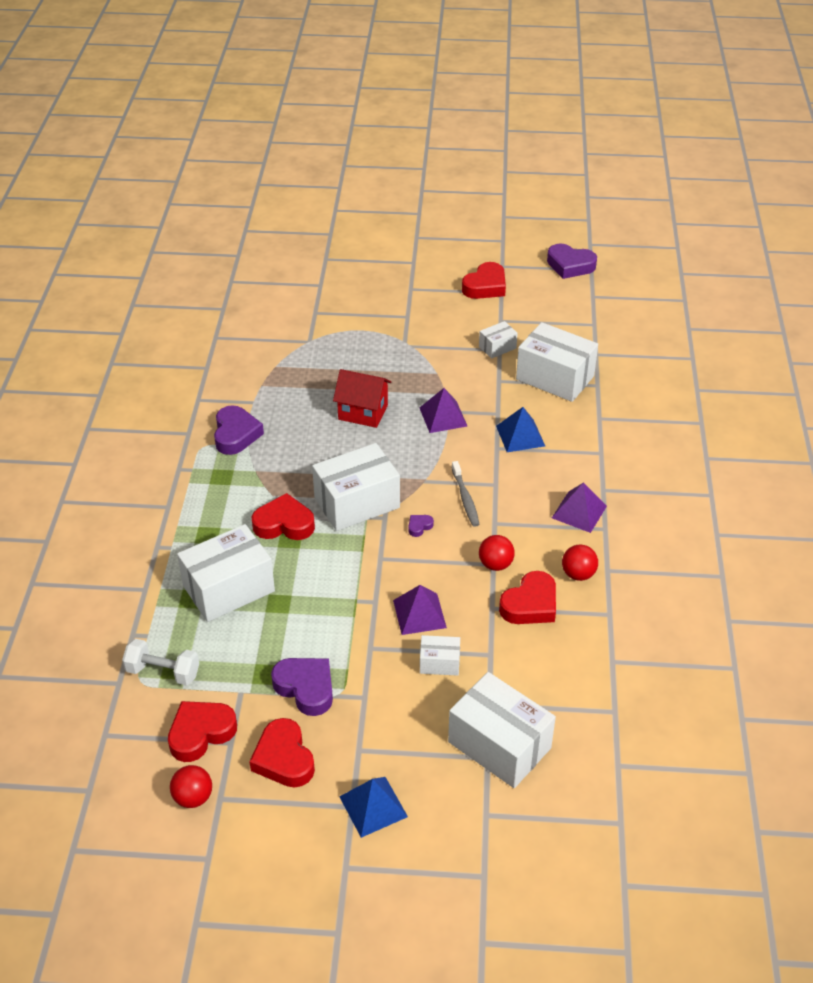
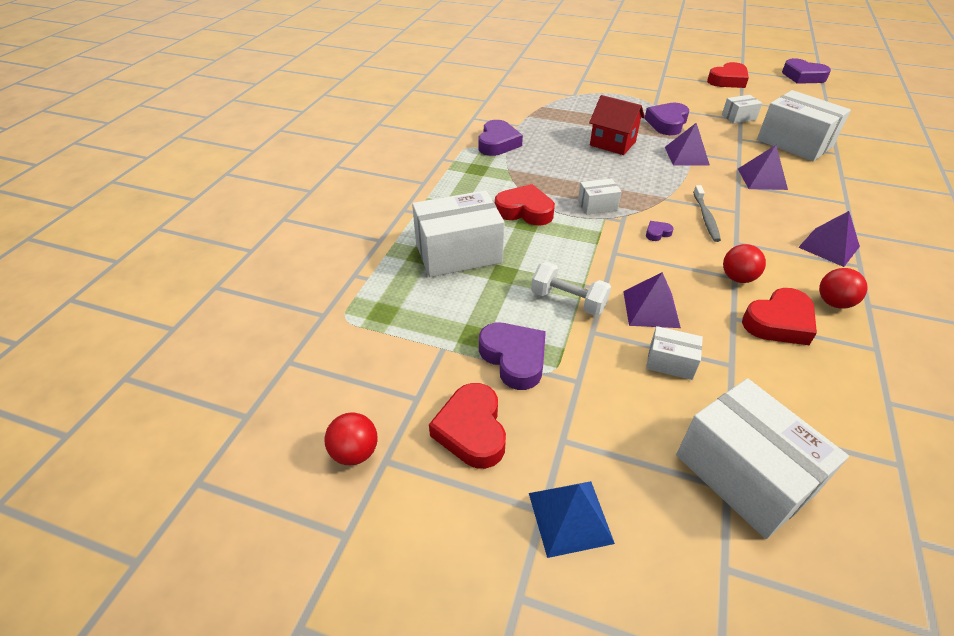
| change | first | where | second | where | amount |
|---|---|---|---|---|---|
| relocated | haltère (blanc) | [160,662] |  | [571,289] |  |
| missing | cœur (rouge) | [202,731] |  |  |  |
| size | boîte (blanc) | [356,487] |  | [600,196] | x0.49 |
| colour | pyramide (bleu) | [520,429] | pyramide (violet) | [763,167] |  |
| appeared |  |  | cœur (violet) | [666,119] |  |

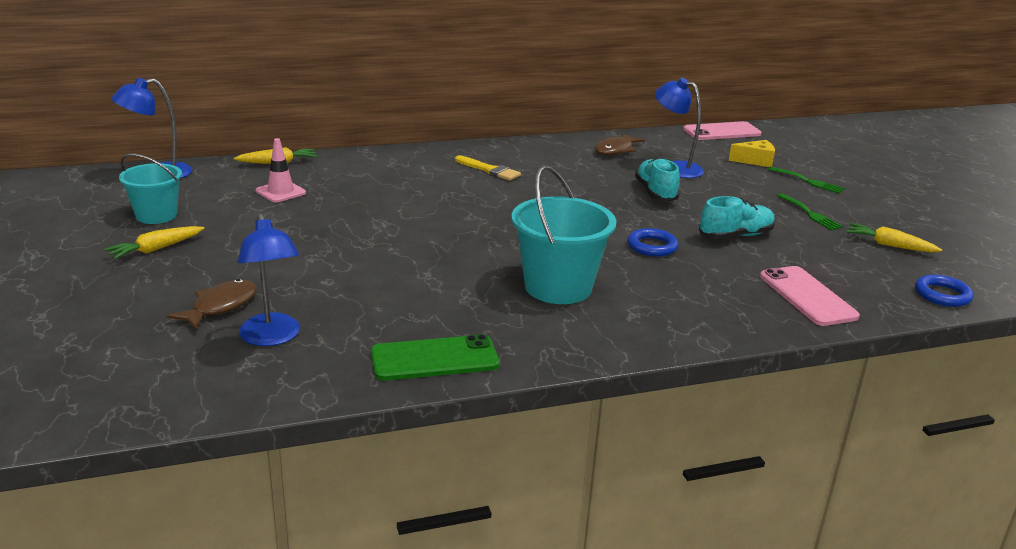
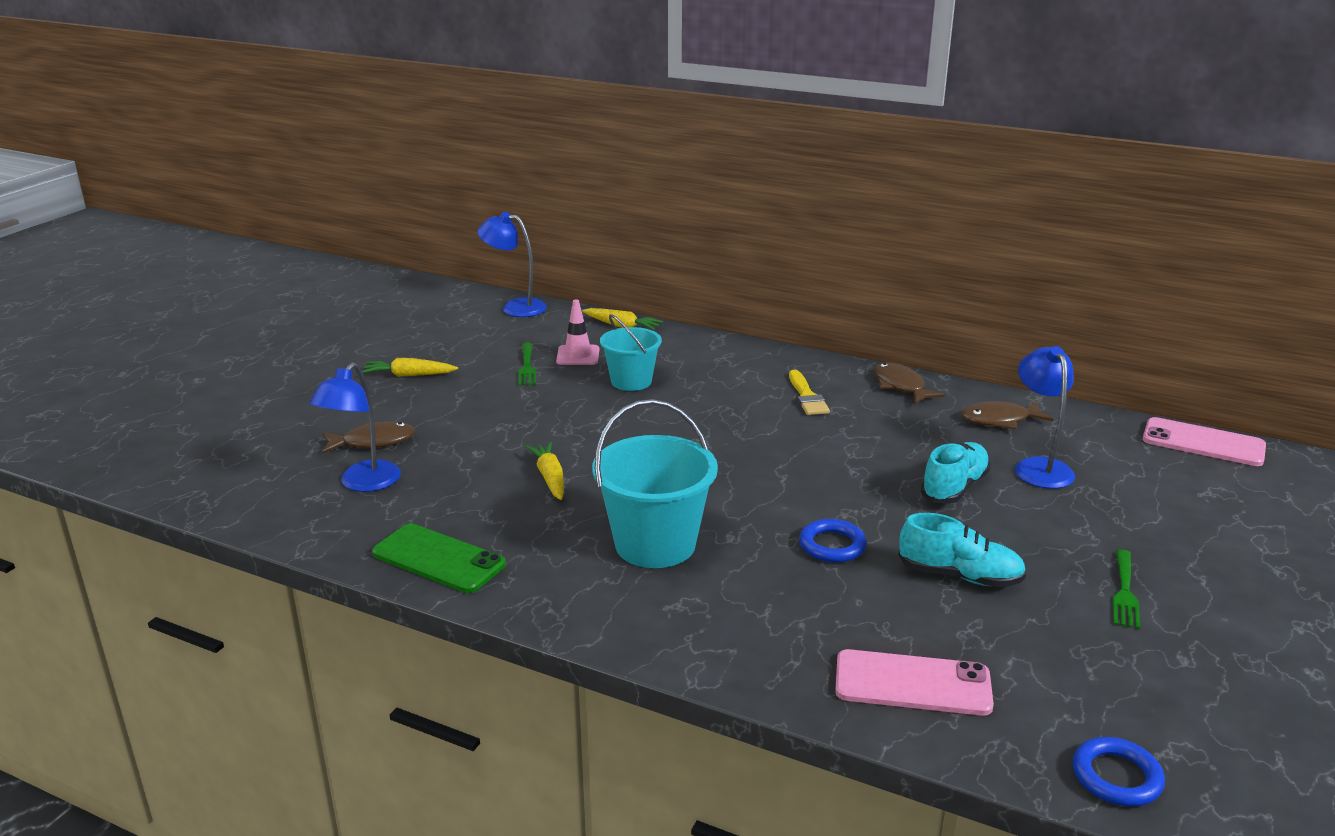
| change | first | where | second | where | amount |
|---|---|---|---|---|---|
| relocated | seau (turquoise) | [150,188] |  | [631,352] |  |
| missing | fromage (jaune) | [752,153] |  |  |  |
| spun | téléphone (rose) | [810,296] |  | [914,682] | 75 degrees clockwise |
| relocated | fourchette (vert) | [806,180] |  | [527,364] |  |
| relocated | carotte (jaune) | [894,237] |  | [544,471] |  |
| appeared |  |  | poisson (marron) | [909,383] |  |

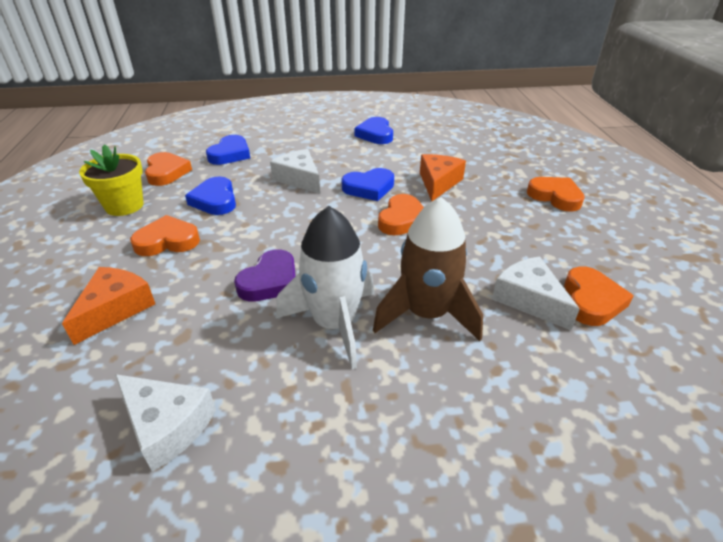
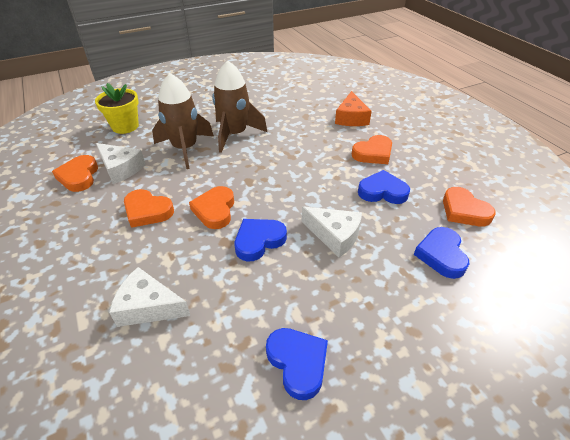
| change | first | where | second | where | amount |
|---|---|---|---|---|---|
| relocated | pot de fleurs (jaune) | [111,180] |  | [117,108] |  |
| relocated | fromage (blanc) | [165,423] |  | [149,297] |  |
| spun | cœur (bleu) | [210,196] |  | [384,187] | 45 degrees counterclockwise |
| missing | cœur (violet) | [265,275] |  |  |  |
| colour | fusée (blanc) | [325,287] | fusée (marron) | [239,106] |  |
| missing | fromage (orange) | [443,177] |  |  |  |
| relocated | cœur (orange) | [556,194] |  | [149,208] |  |

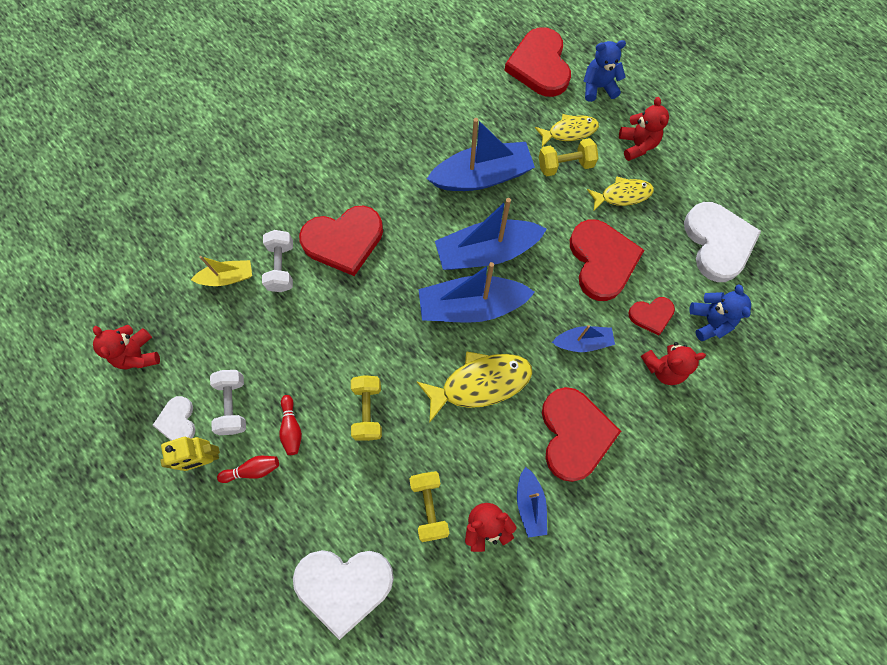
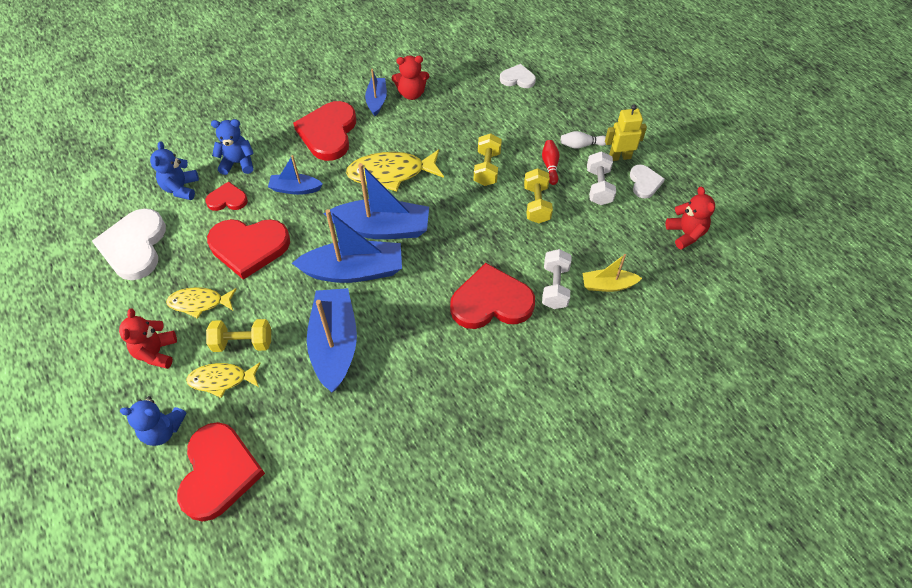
| change | first | where | second | where | amount |
|---|---|---|---|---|---|
| colour | quille (rouge) | [248,469] | quille (blanc) | [583,140] |  |
| size | cœur (blanc) | [343,595] |  | [518,76] | x0.52 |
| relocated | haltère (jaune) | [429,506] |  | [538,195] |  |
| spun | bateau (bleu) | [481,154] |  | [332,340] | 90 degrees clockwise |
| spun | cœur (rouge) | [607,260] |  | [248,249] | 90 degrees counterclockwise |
| colour | ours en peluche (rouge) | [673,363] | ours en peluche (bleu) | [232,147] |  |

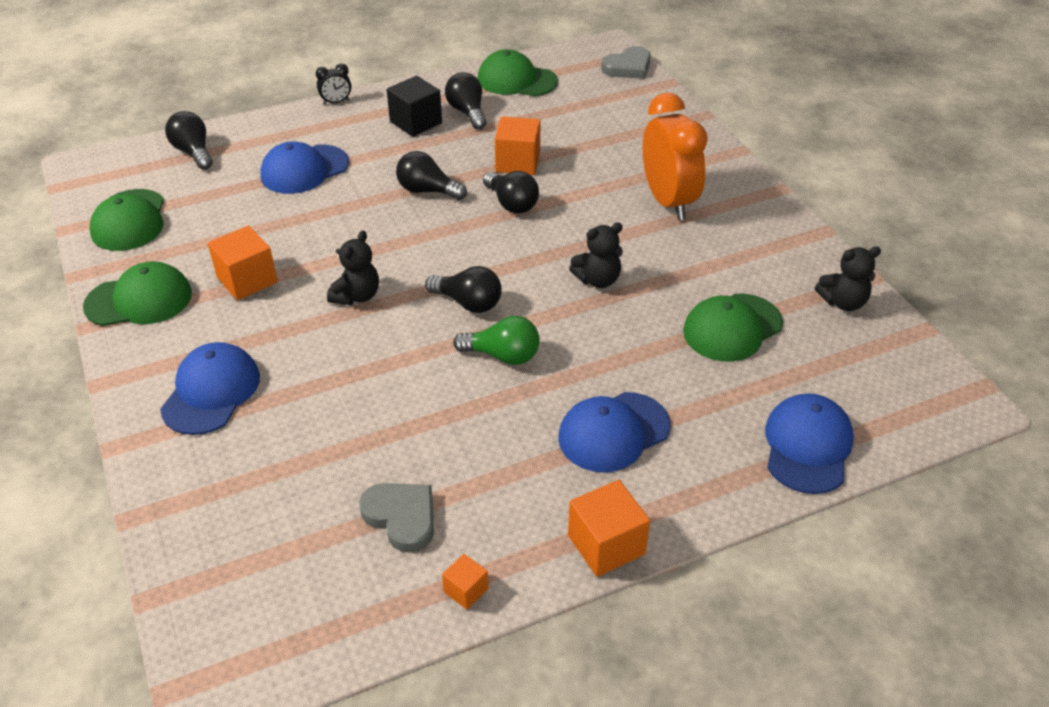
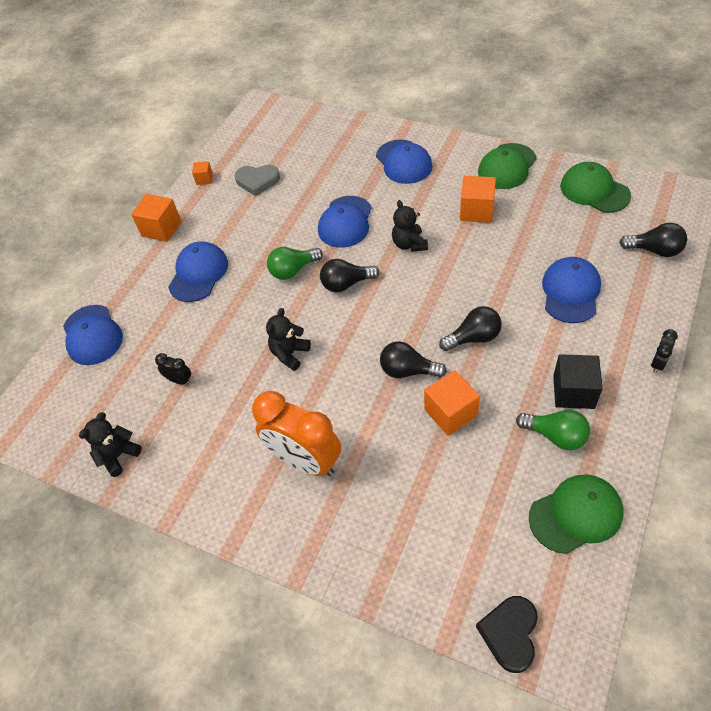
| change | first | where | second | where | amount |
|---|---|---|---|---|---|
| colour | ampoule (noir) | [465,100] | ampoule (vert) | [553,430] |  |
| colour | cœur (gris) | [626,62] | cœur (noir) | [507,634] |  |
| exchanged | casquette (vert) | [733,328] | réveil (noir) | [173,369] |  |
| appeared |  |  | casquette (bleu) | [345,222] |  |

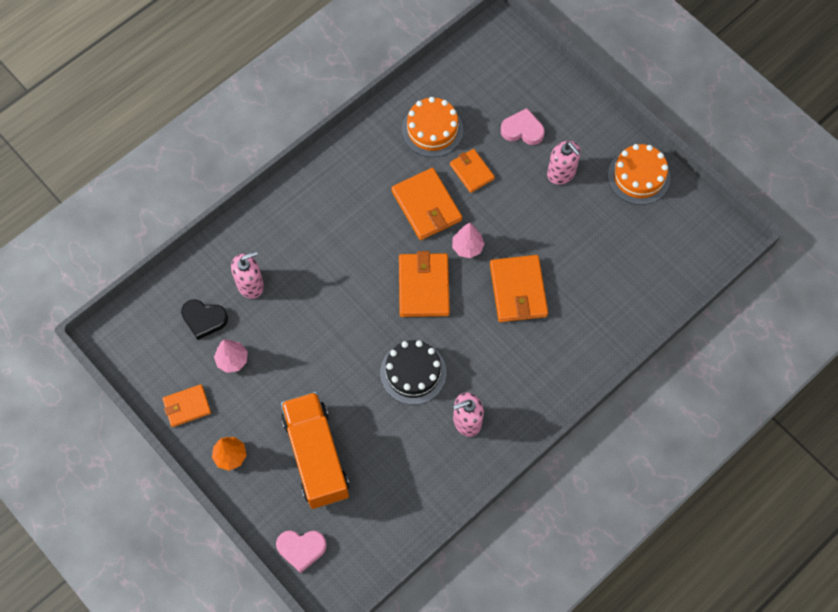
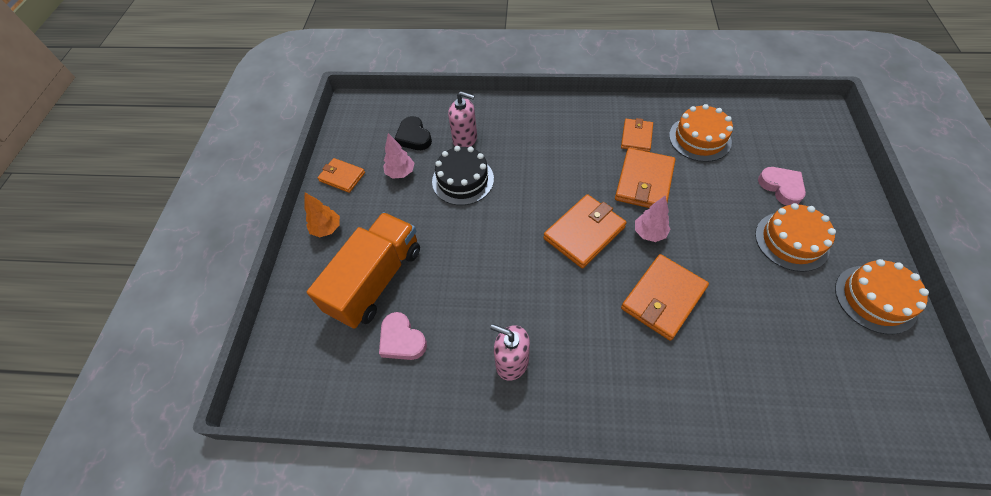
| change | first | where | second | where | amount |
|---|---|---|---|---|---|
| relocated | cœur (rose) | [301,551] |  | [403,336] |  |
| relocated | gâteau (noir) | [413,372] |  | [463,175] |  |
| relocated | portefeuille (orange) | [472,171] |  | [637,135] |  |
| exchanged | distributeur de savon (rose) | [564,163] | gâteau (orange) | [795,237] |  |

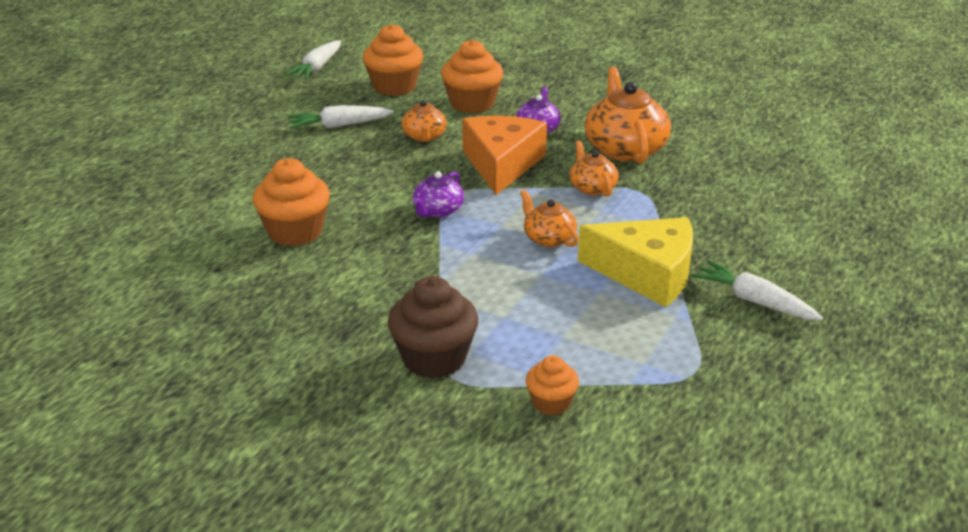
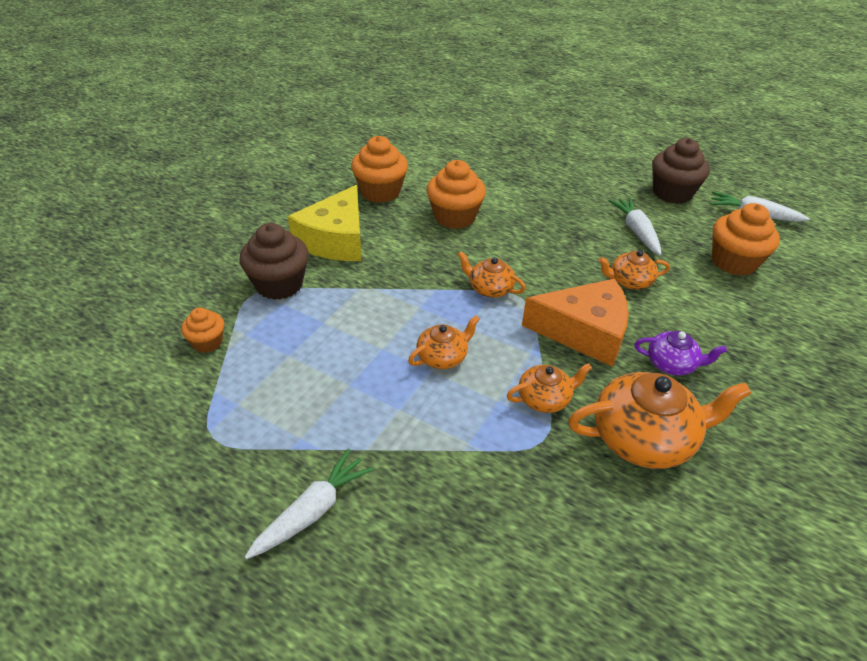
| change | first | where | second | where | amount |
|---|---|---|---|---|---|
| colour | théière (violet) | [438,194] | théière (orange) | [491,274] |  |
| relocated | muffin (orange) | [472,76] |  | [379,169] |  |
| relocated | fromage (jaune) | [635,262] |  | [325,223] |  |
| appeared |  |  | muffin (marron) | [681,171] |  |

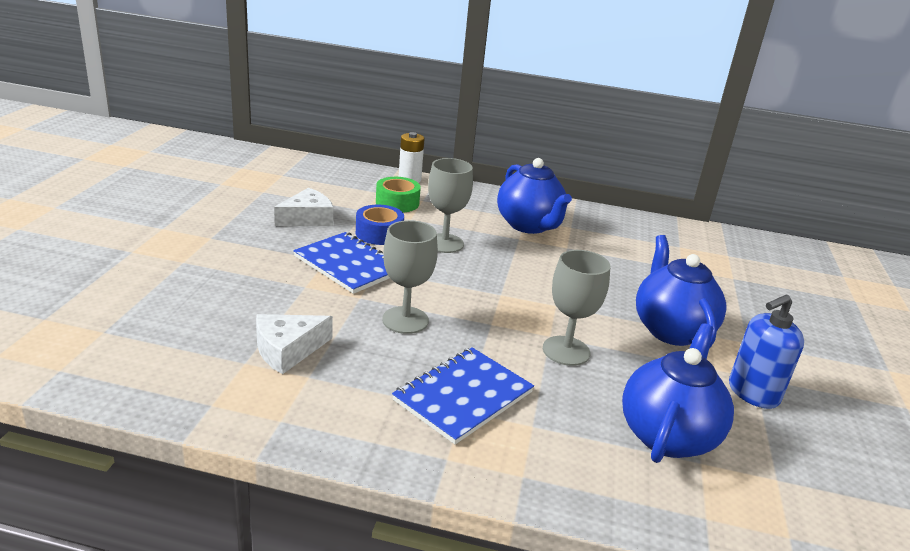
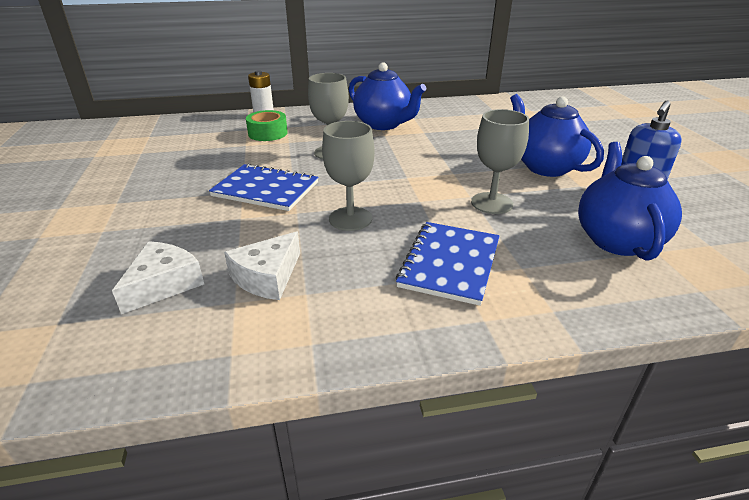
| change | first | where | second | where | amount |
|---|---|---|---|---|---|
| relocated | fromage (blanc) | [303,207] |  | [158,277] |  |
| missing | ruban adhésif (bleu) | [380,224] |  |  |  |

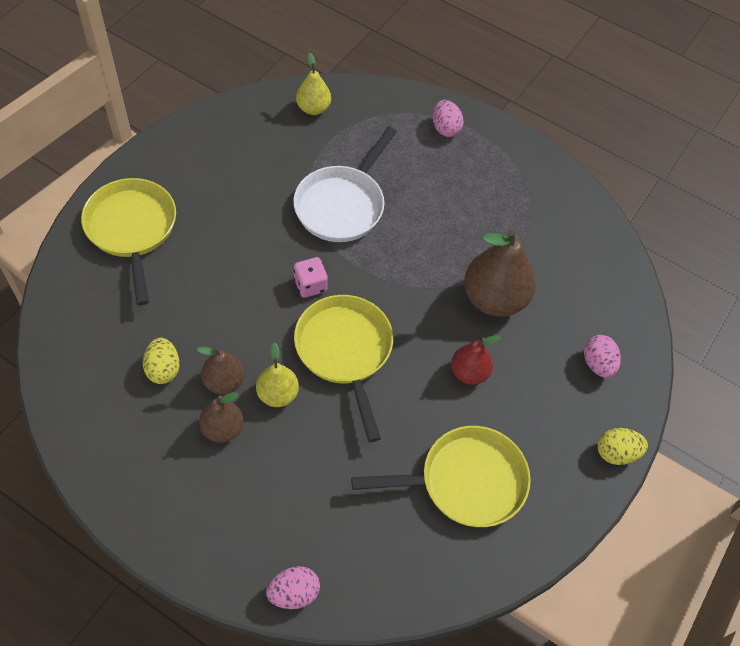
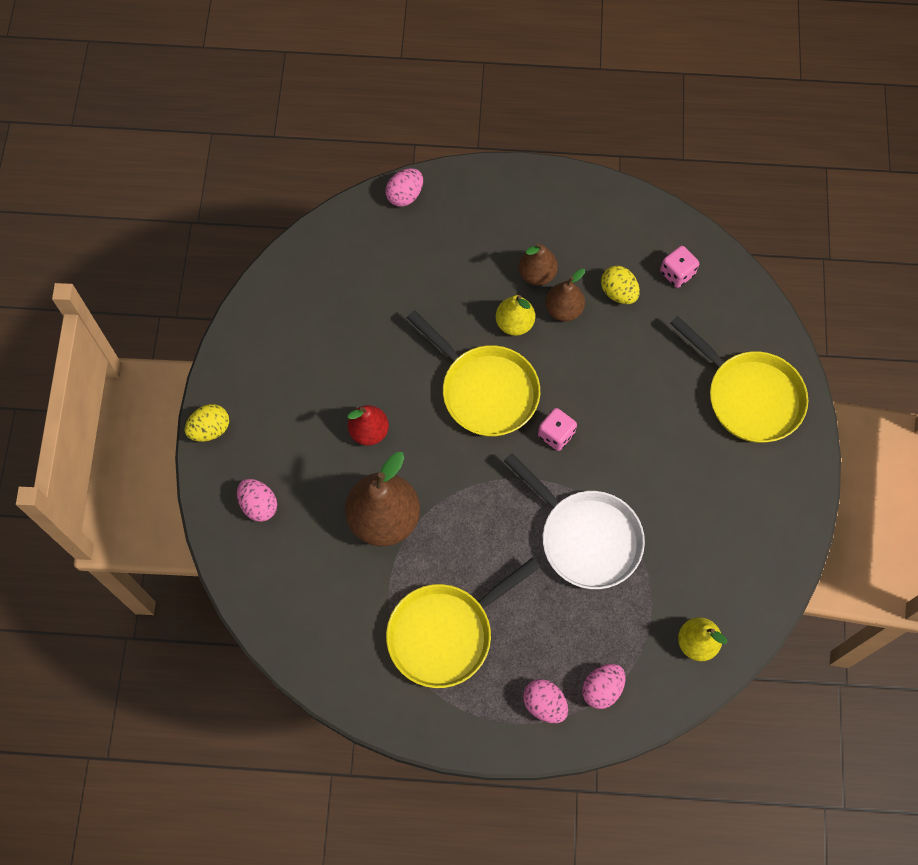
| change | first | where | second | where | amount |
|---|---|---|---|---|---|
| spun | poêle (blanc) | [345,184] |  | [574,521] | 135 degrees clockwise |
| relocated | poêle (jaune) | [441,476] |  | [463,622] |  |
| appeared |  |  | œuf (rose) | [603,686] |  |
| appeared |  |  | dé (rose) | [679,267] |  |

